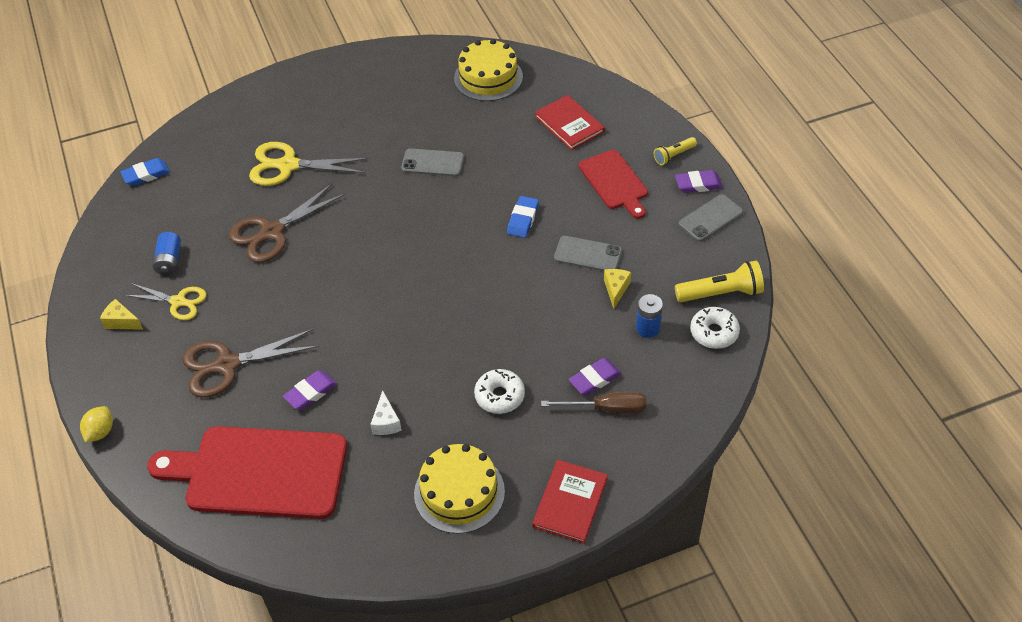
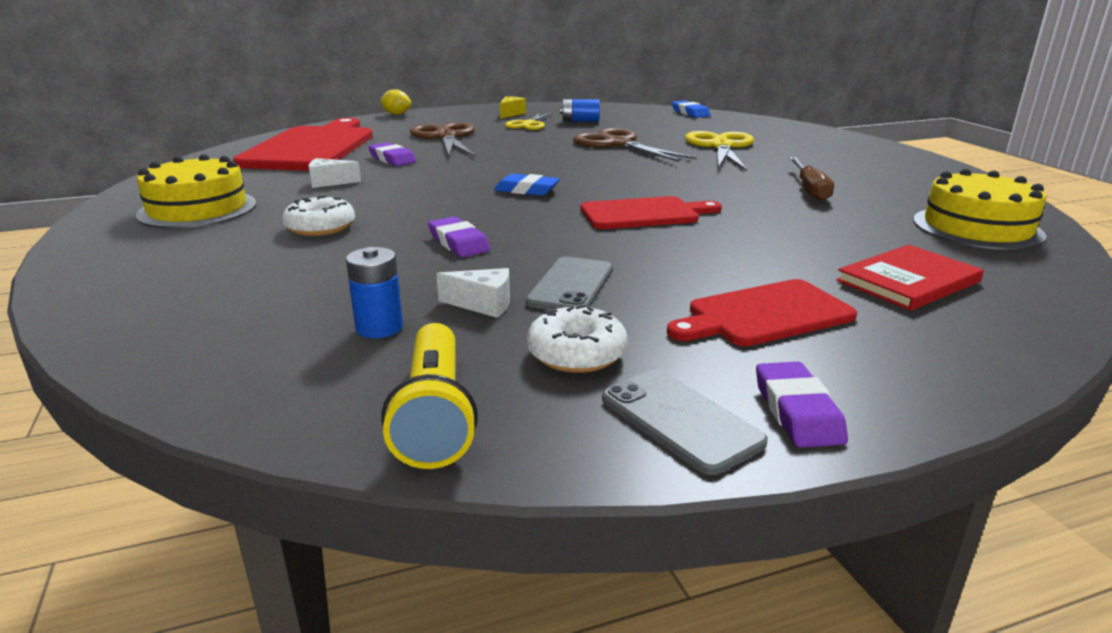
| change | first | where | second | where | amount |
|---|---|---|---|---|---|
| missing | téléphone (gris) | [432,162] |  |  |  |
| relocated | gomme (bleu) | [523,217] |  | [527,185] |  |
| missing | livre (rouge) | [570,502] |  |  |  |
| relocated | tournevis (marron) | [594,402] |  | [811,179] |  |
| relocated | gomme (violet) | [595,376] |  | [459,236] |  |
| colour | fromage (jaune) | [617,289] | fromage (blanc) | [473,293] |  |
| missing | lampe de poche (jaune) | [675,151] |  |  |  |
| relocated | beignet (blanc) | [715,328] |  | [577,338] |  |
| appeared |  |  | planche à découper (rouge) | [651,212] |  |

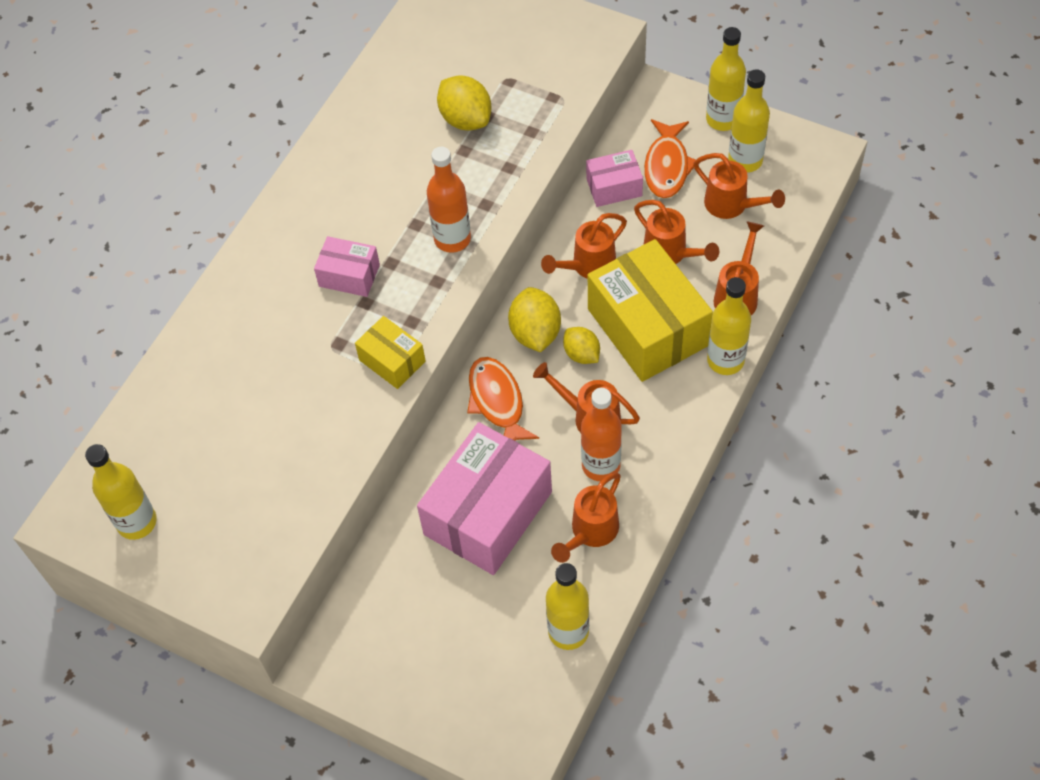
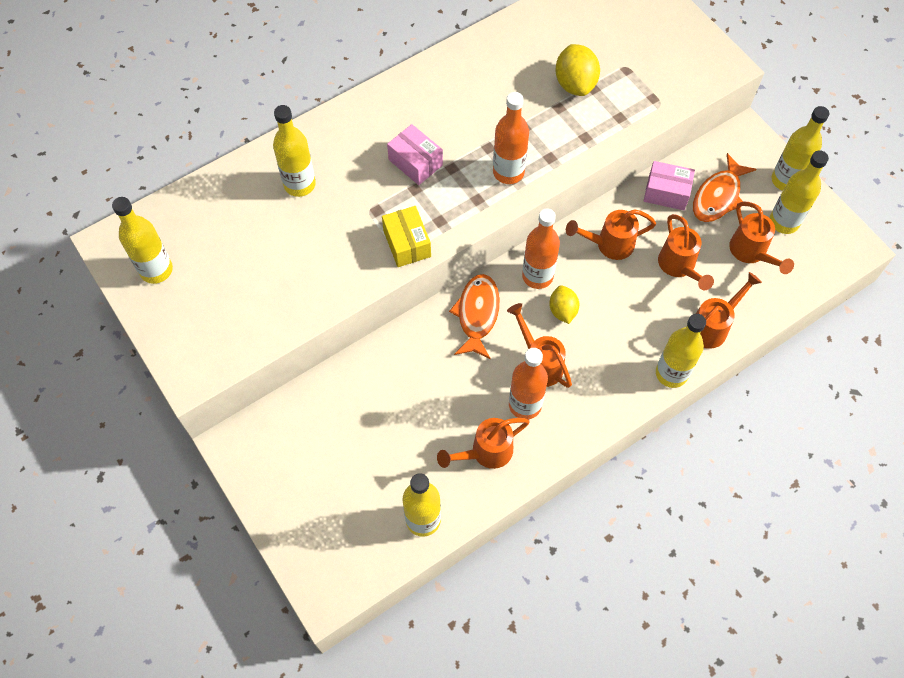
| change | first | where | second | where | amount |
|---|---|---|---|---|---|
| missing | boîte (rose) | [484,498] |  |  |  |
| exchanged | citron (jaune) | [534,319] | bouteille (orange) | [541,248] |  |
| missing | boîte (jaune) | [650,310] |  |  |  |
| appeared |  |  | bouteille (jaune) | [294,151] |  |

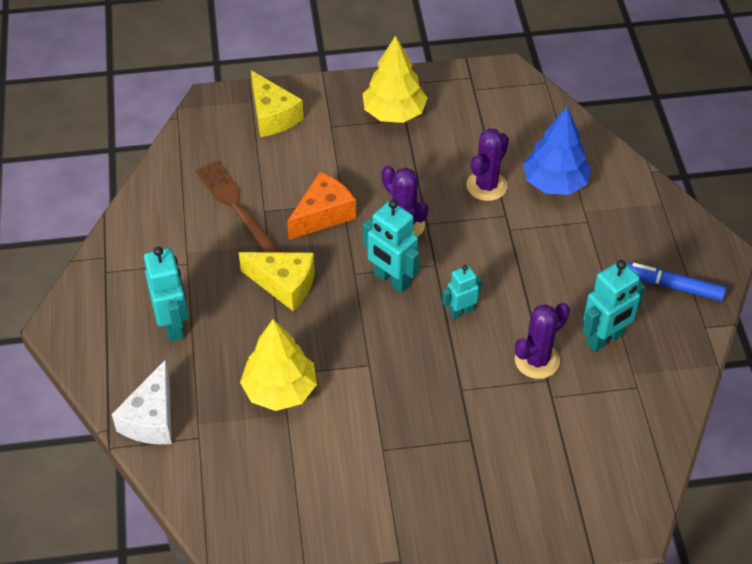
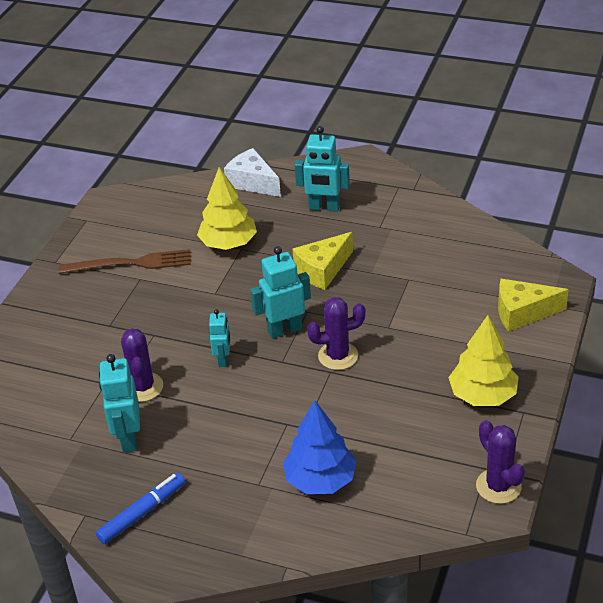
| change | first | where | second | where | amount |
|---|---|---|---|---|---|
| relocated | fourchette (marron) | [237,206] |  | [124,261] |  |
| missing | fromage (orange) | [321,206] |  |  |  |
| relocated | cactus (violet) | [487,164] |  | [500,462] |  |

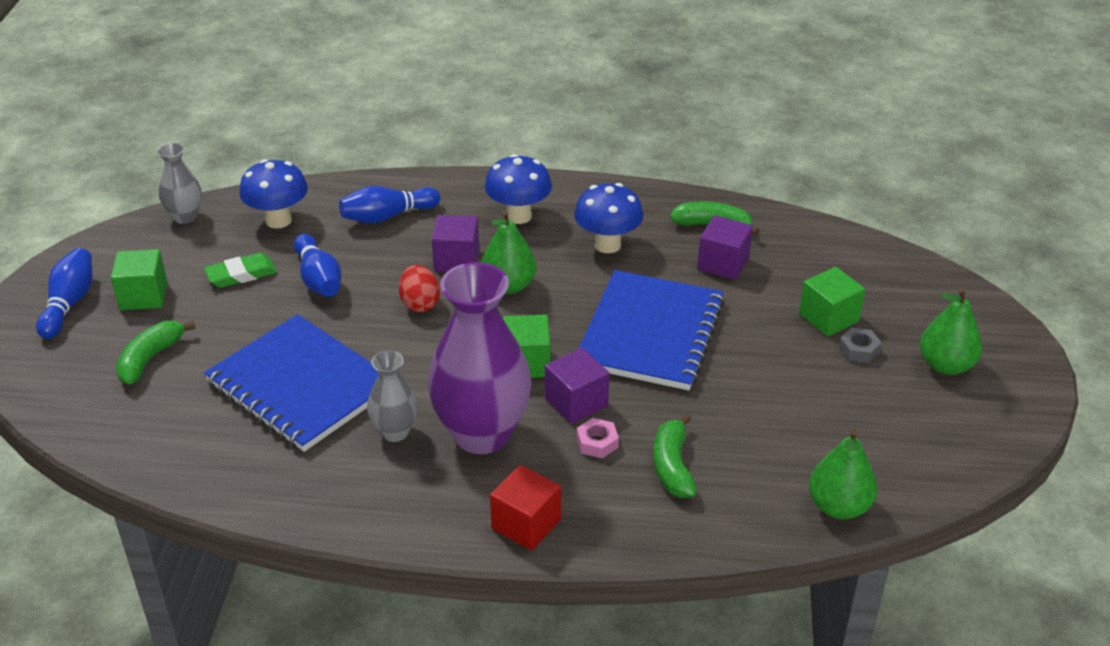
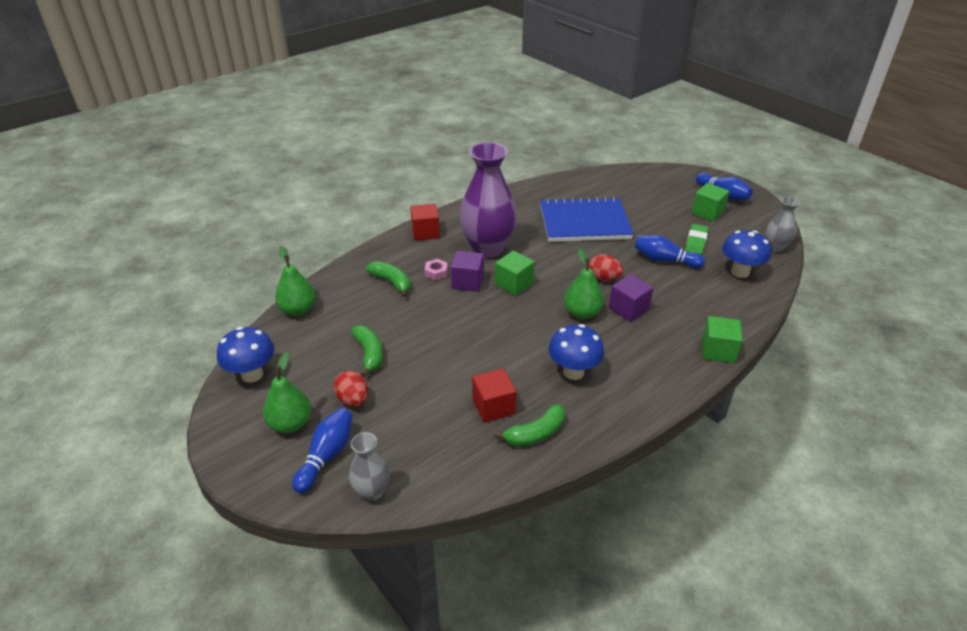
| change | first | where | second | where | amount |
|---|---|---|---|---|---|
| relocated | banane (vert) | [156,352] |  | [367,351] |  |
| relocated | quille (bleu) | [389,204] |  | [322,450] |  |
| relocated | vase (gris) | [392,396] |  | [369,466] |  |
| relocated | champignon (bleu) | [518,189] |  | [246,355] |  |
| missing | carnet (bleu) | [651,330] |  |  |  |
| colour | cube (violet) | [725,247] | cube (rouge) | [494,395] |  |
| relocated | cube (vert) | [832,302] |  | [722,339] |  |
| exchanged | écrou (gris) | [860,345] | œuf (rouge) | [350,388] |  |

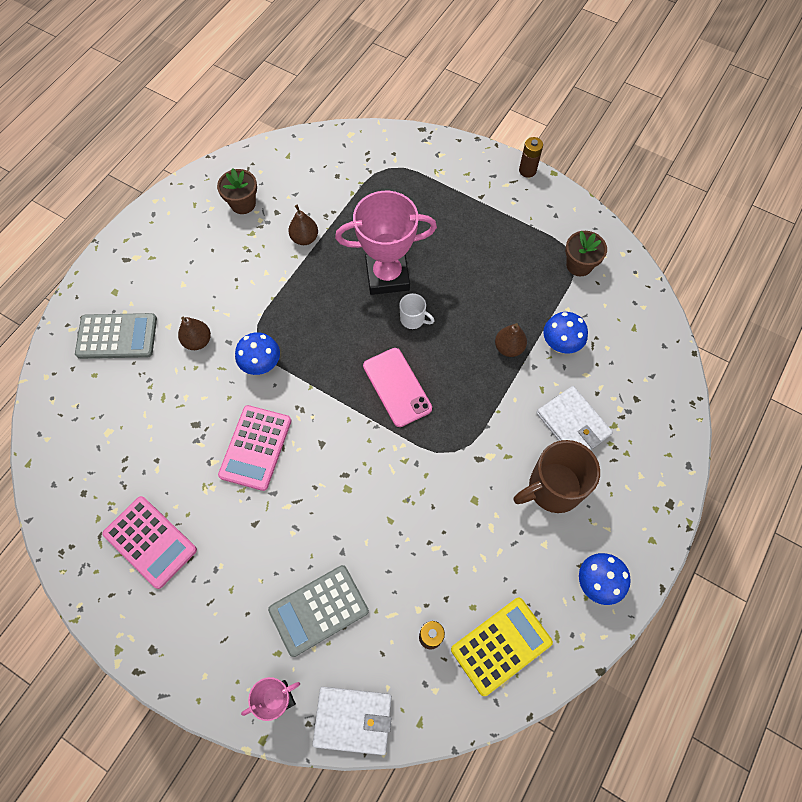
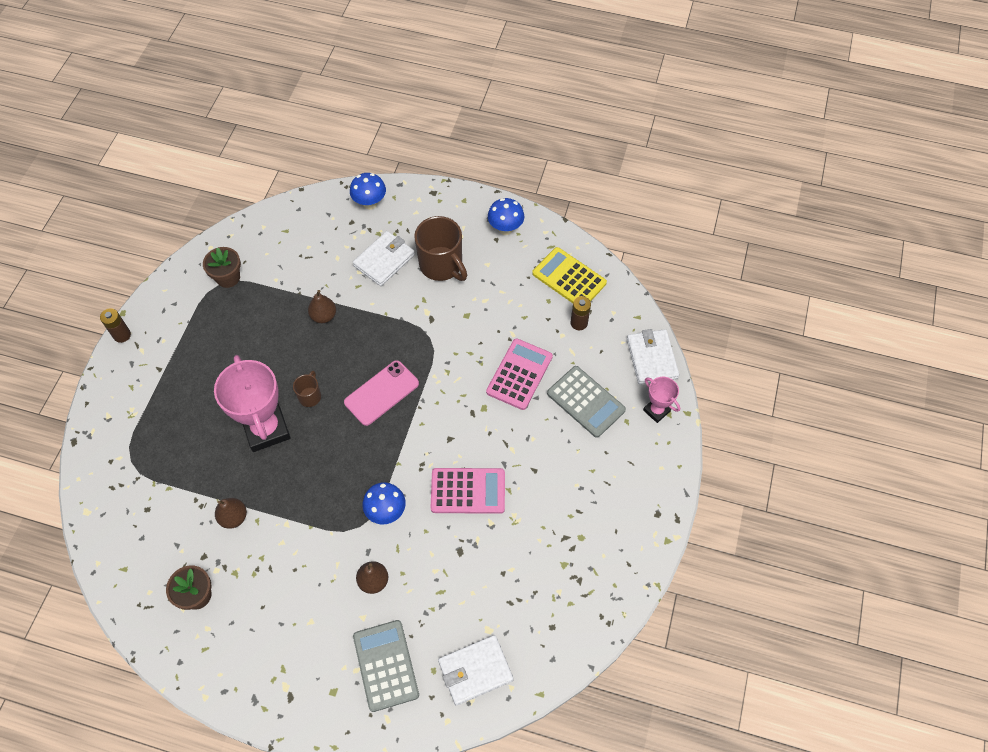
| change | first | where | second | where | amount |
|---|---|---|---|---|---|
| relocated | calculatrice (rose) | [149,542] |  | [519,374] |  |
| colour | tasse (blanc) | [417,311] | tasse (marron) | [307,389] |  |
| relocated | champignon (bleu) | [565,333] |  | [368,191] |  |
| appeared |  |  | portefeuille (blanc) | [475,670] |  |

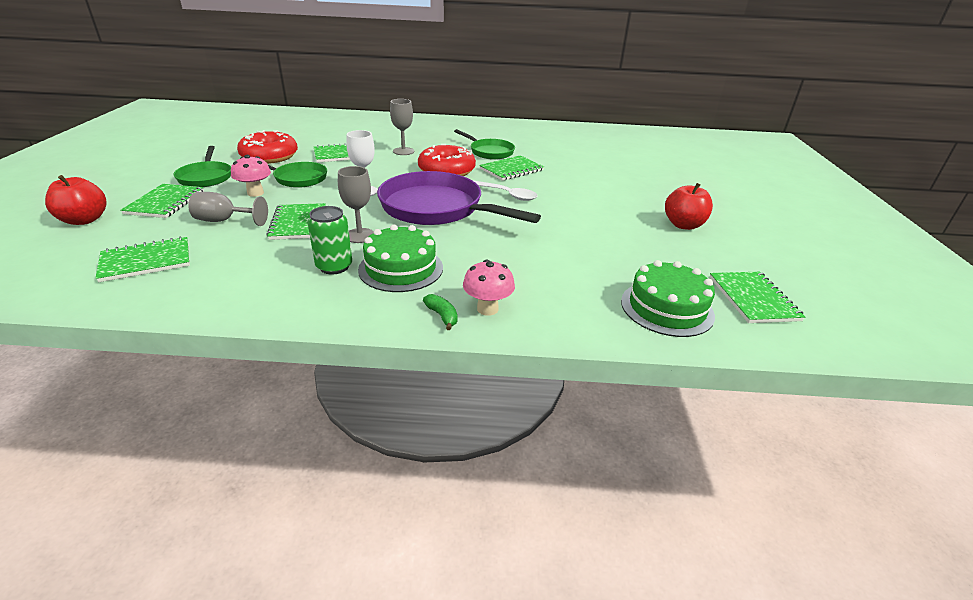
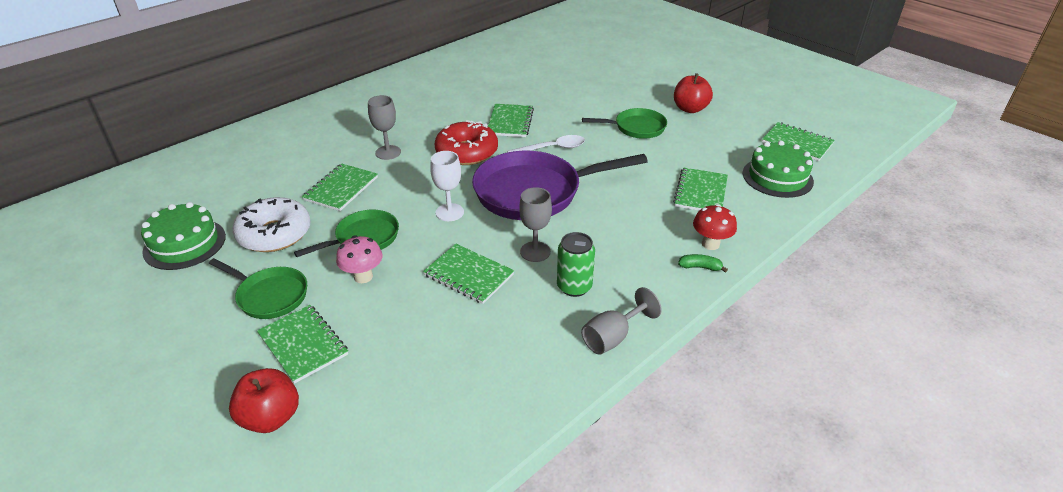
| change | first | where | second | where | amount |
|---|---|---|---|---|---|
| relocated | carnet (vert) | [143,259] |  | [700,189] |  |
| relocated | verre à pied (gris) | [228,209] |  | [621,321] |  |
| colour | beignet (rouge) | [267,147] | beignet (blanc) | [272,224] |  |
| relocated | gâteau (vert) | [400,258] |  | [183,236] |  |
| relocated | poêle (vert) | [484,144] |  | [624,123] |  |
| colour | champignon (rose) | [489,288] | champignon (rouge) | [715,227] |  |

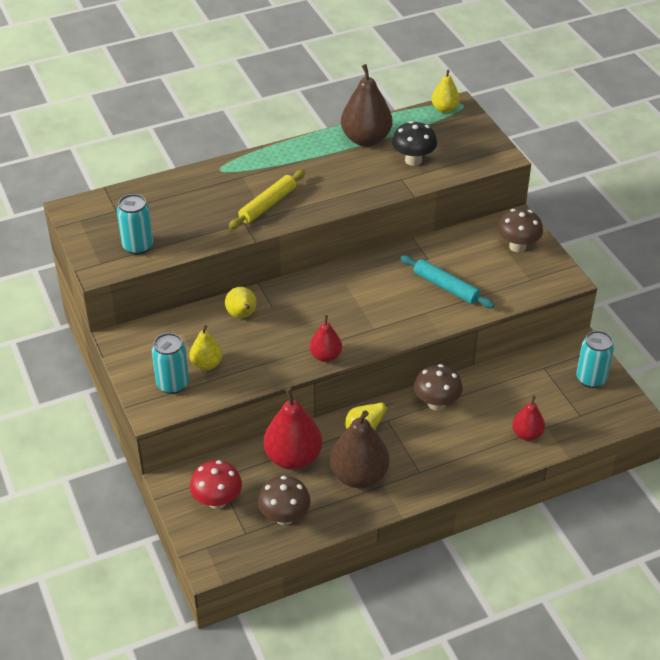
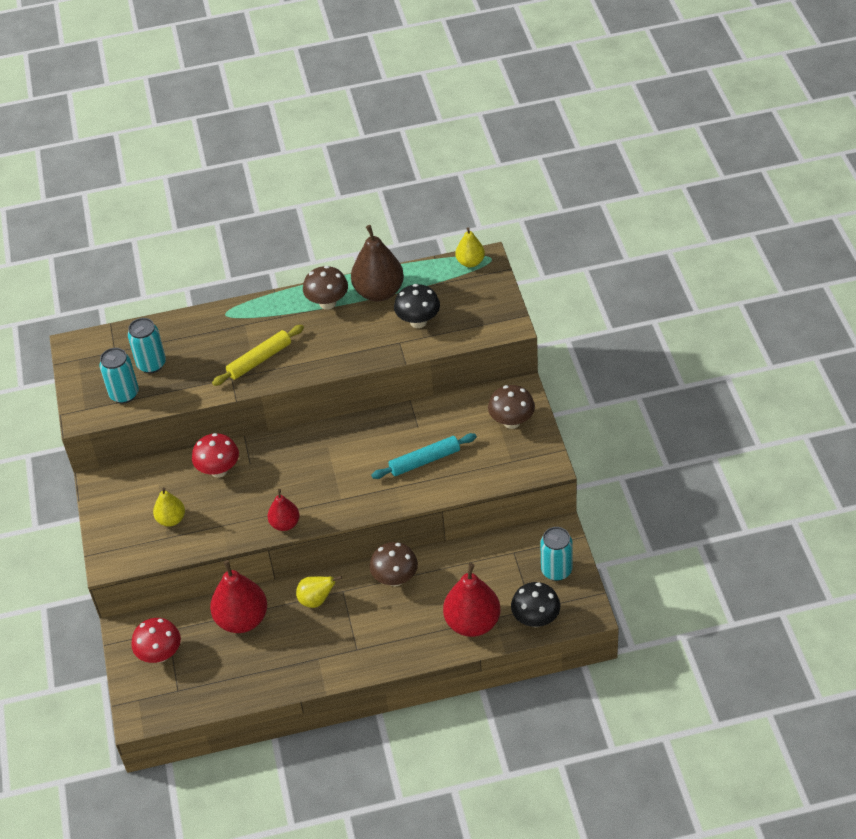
| change | first | where | second | where | amount |
|---|---|---|---|---|---|
| relocated | canette (turquoise) | [170,363] |  | [147,345] |  |
| exchanged | poire (jaune) | [241,302] | champignon (rouge) | [215,455] |  |
| relocated | champignon (marron) | [284,500] |  | [325,288] |  |
| missing | poire (marron) | [360,449] |  |  |  |
| spun | rouleau à pâtisserie (turquoise) | [447,281] |  | [424,456] | 75 degrees counterclockwise |
| size | poire (rouge) | [528,418] |  | [472,600] | x1.77 |
| appeared |  |  | champignon (noir) | [535,604] |  |

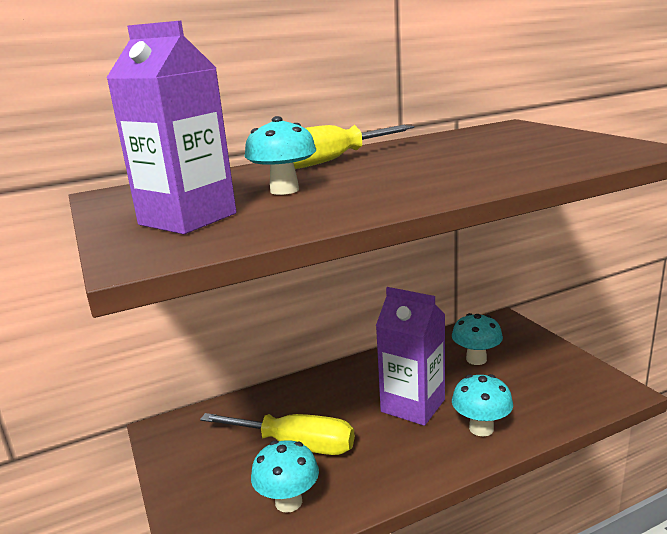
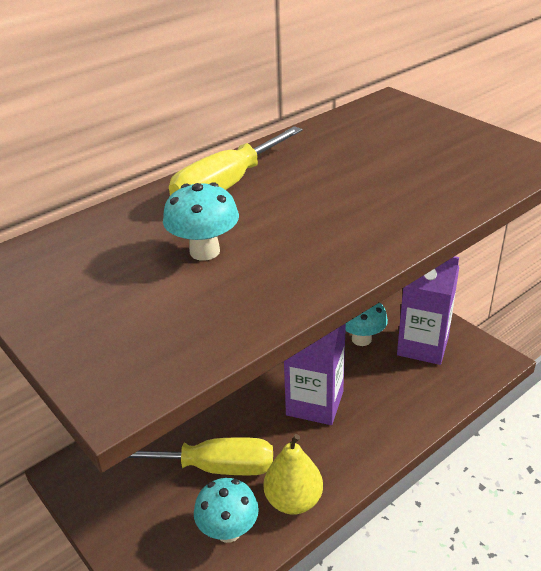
| change | first | where | second | where | amount |
|---|---|---|---|---|---|
| relocated | brique de lait (violet) | [171,127] |  | [428,310] |  |
| missing | champignon (turquoise) | [482,405] |  |  |  |
| appeared |  |  | poire (jaune) | [293,474] |  |

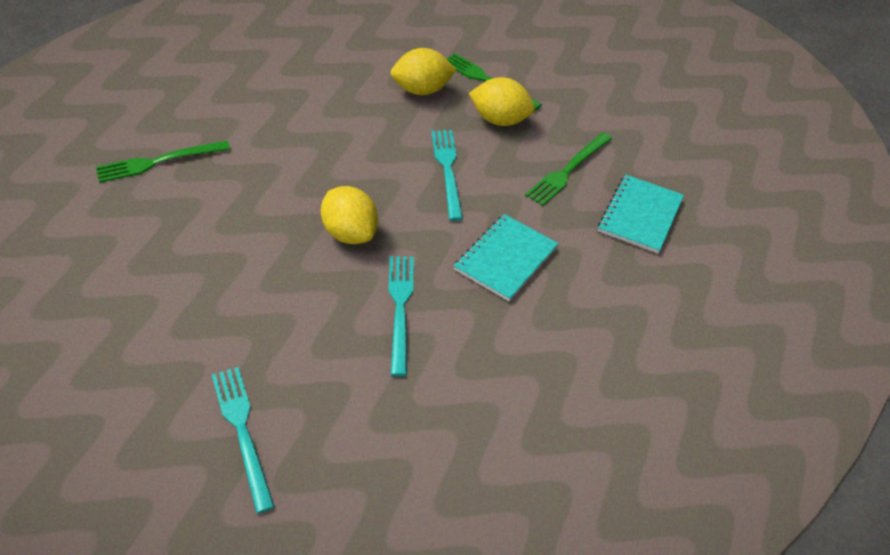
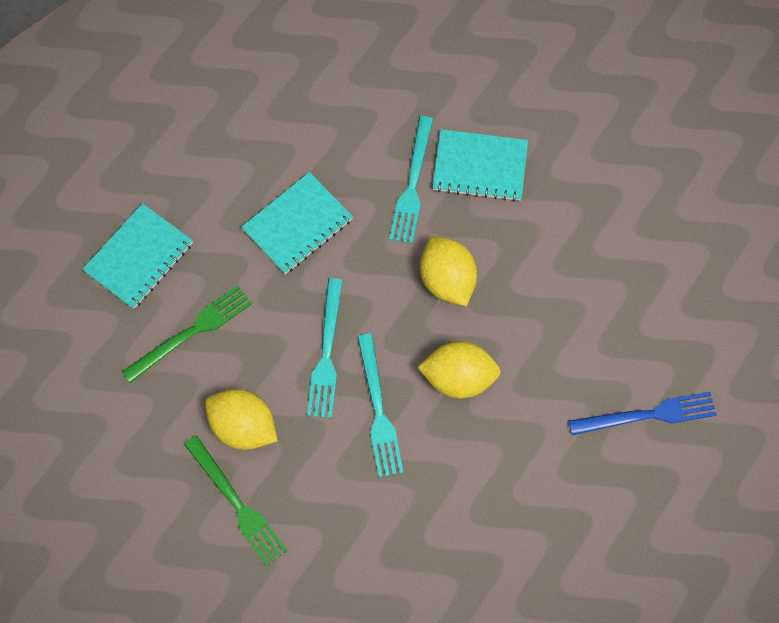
| change | first | where | second | where | amount |
|---|---|---|---|---|---|
| colour | fourchette (vert) | [163,162] | fourchette (bleu) | [643,413] |  |
| relocated | fourchette (turquoise) | [243,440] |  | [380,405] |  |
| relocated | citron (jaune) | [423,71] |  | [459,369] |  |
| appeared |  |  | carnet (turquoise) | [480,165] |  |

